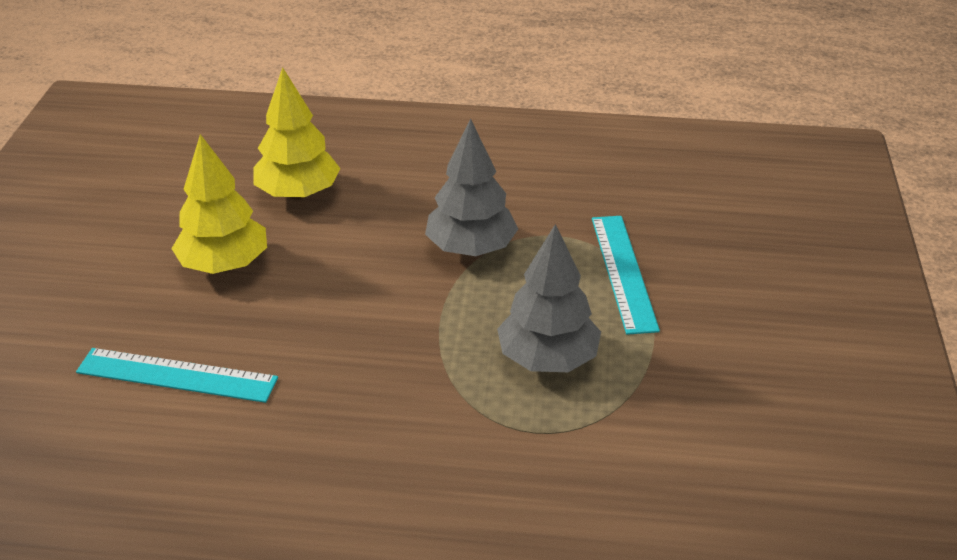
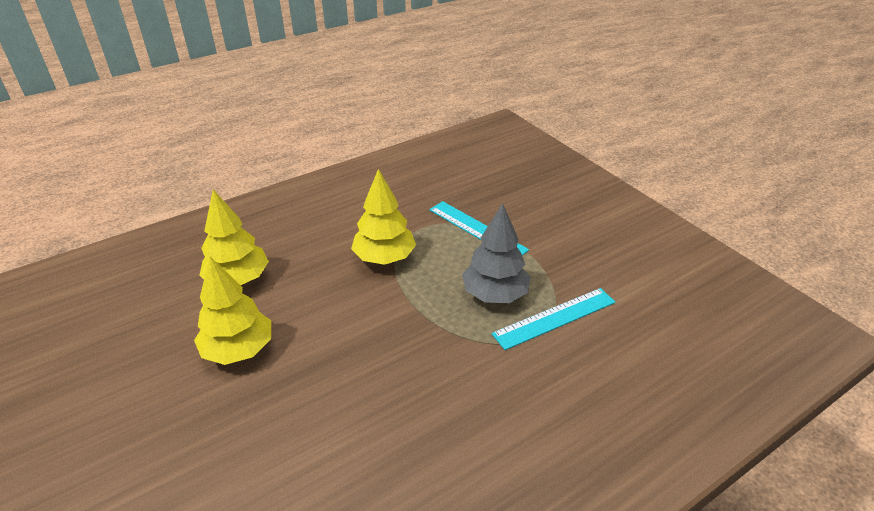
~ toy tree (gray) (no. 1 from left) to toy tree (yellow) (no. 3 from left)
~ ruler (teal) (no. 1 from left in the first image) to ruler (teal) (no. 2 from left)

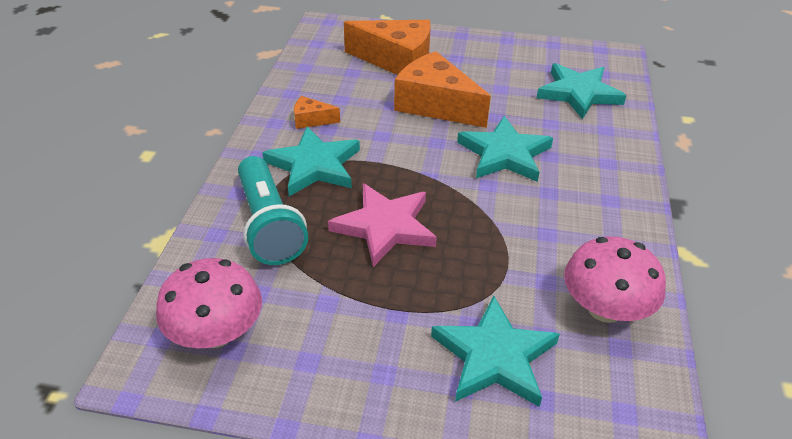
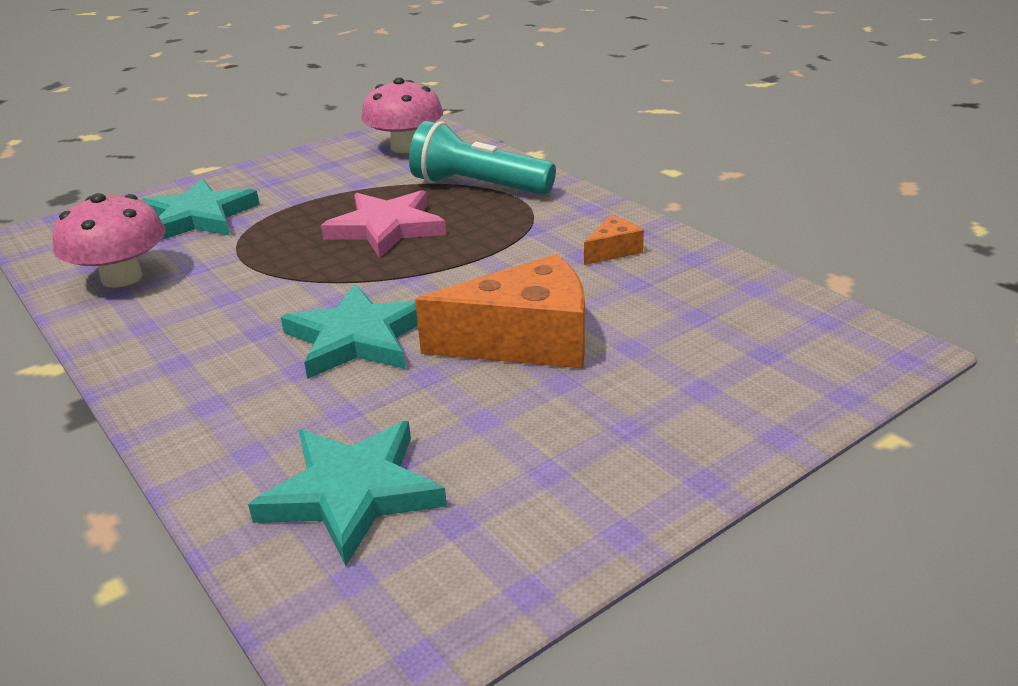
- five-pointed star (teal) (no. 1 from left)
- cheese (orange) (no. 2 from left)

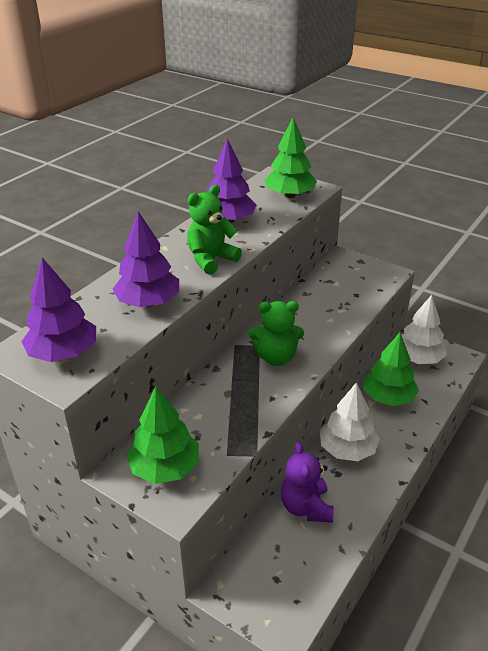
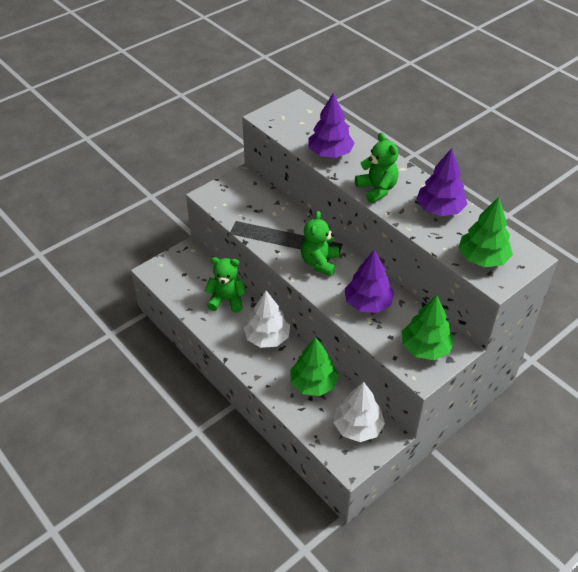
~ teddy bear (royal purple) to teddy bear (emerald) (no. 1 from left)
~ toy tree (royal purple) (no. 1 from left in the first image) to toy tree (royal purple) (no. 2 from left)
~ toy tree (emerald) (no. 1 from left in the first image) to toy tree (emerald) (no. 2 from left)

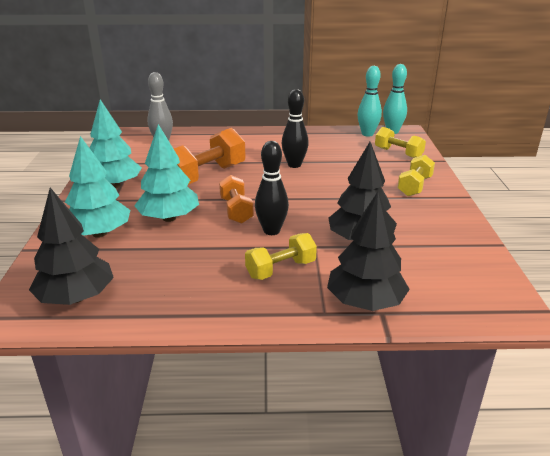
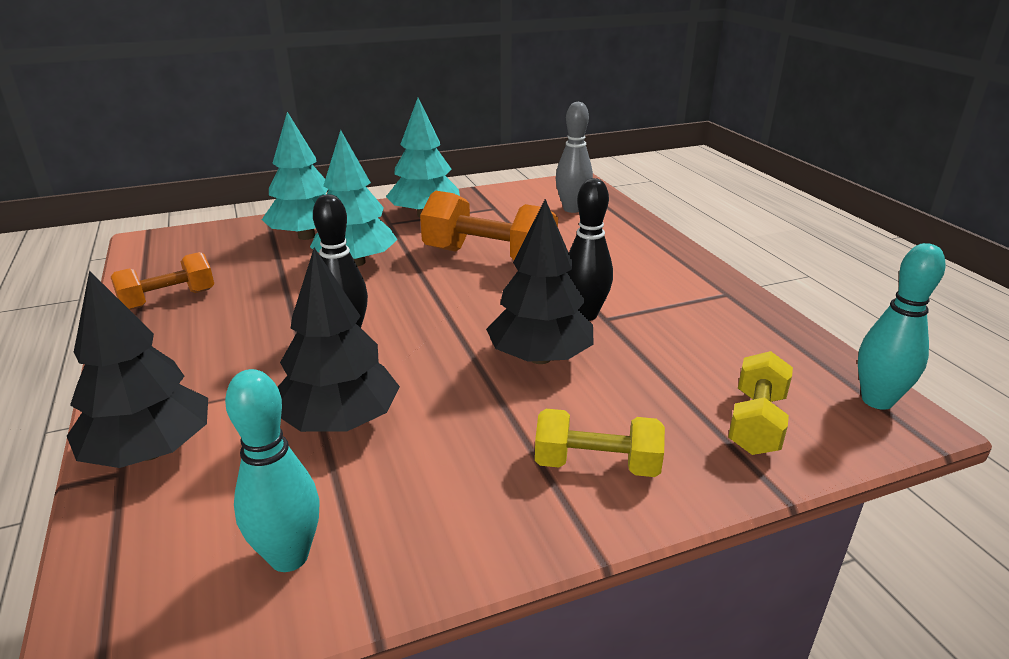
~ free weight (orange) (no. 2 from left in the first image) to free weight (orange) (no. 1 from left)
~ tenpin (teal) (no. 1 from left)
~ toy tree (black) (no. 1 from left in the first image) to toy tree (black) (no. 3 from left)
- free weight (yellow) (no. 1 from left)

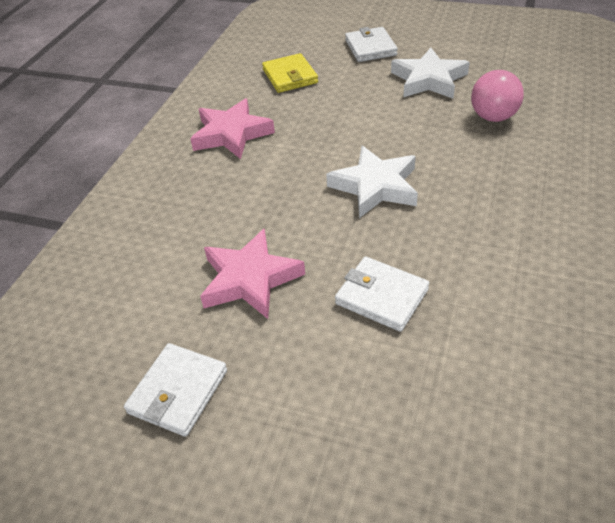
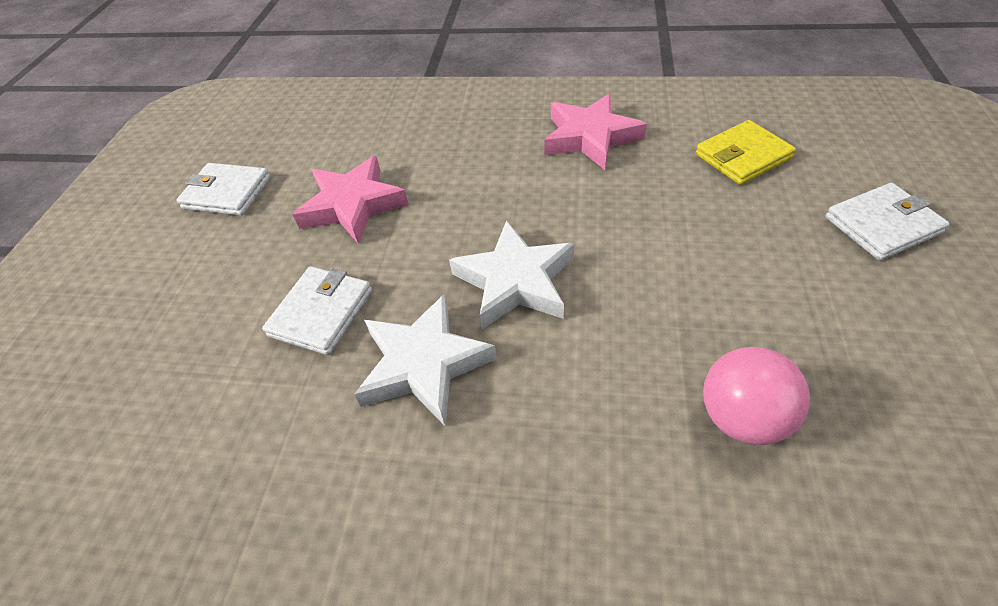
~ five-pointed star (snow-white) (no. 2 from left in the first image) to five-pointed star (snow-white) (no. 1 from left)

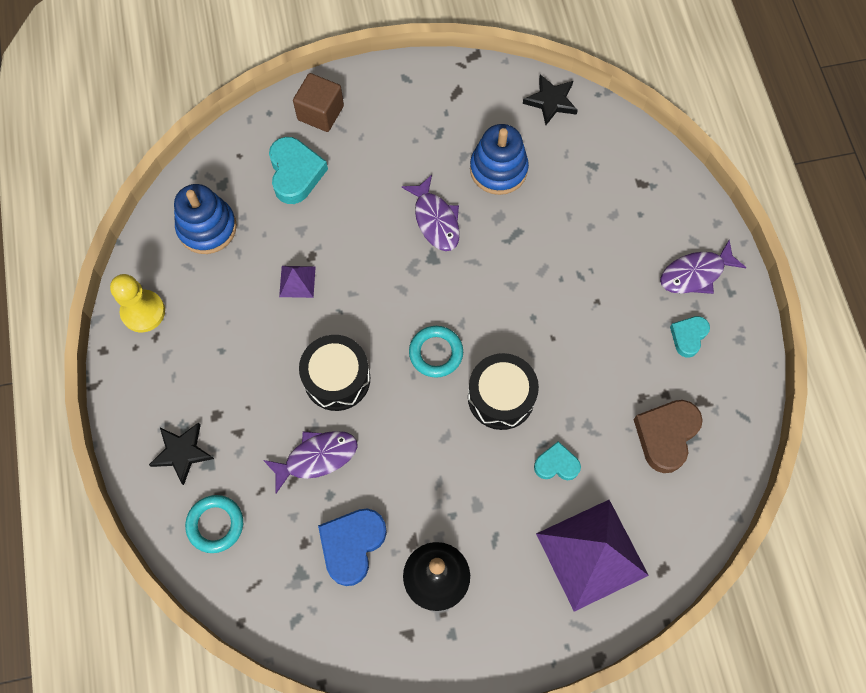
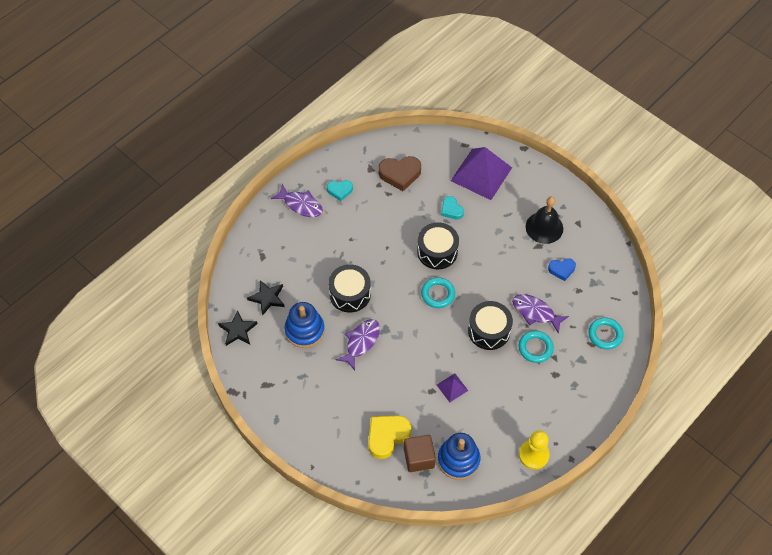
~ five-pointed star (black) (no. 1 from left in the first image) to five-pointed star (black) (no. 2 from left)
+ drum (black) (no. 1 from left)
~ love heart (teal) (no. 1 from left) to love heart (yellow)
~ block (russet)
+ ring (teal) (no. 2 from left)
~ love heart (royal blue) x0.60

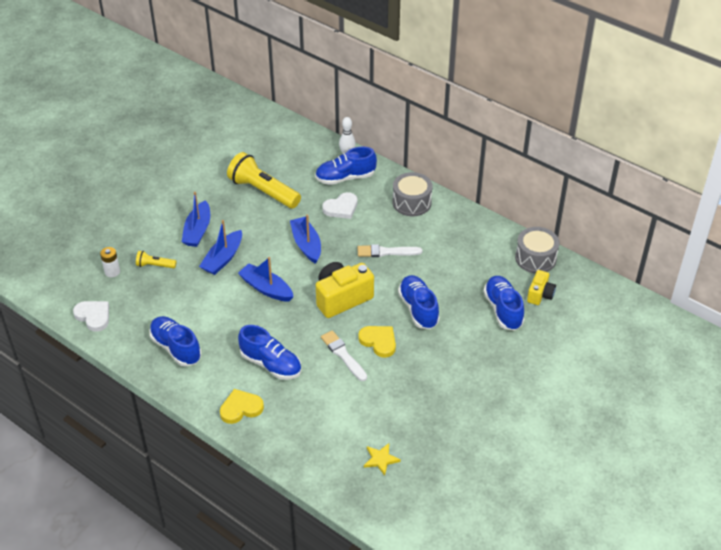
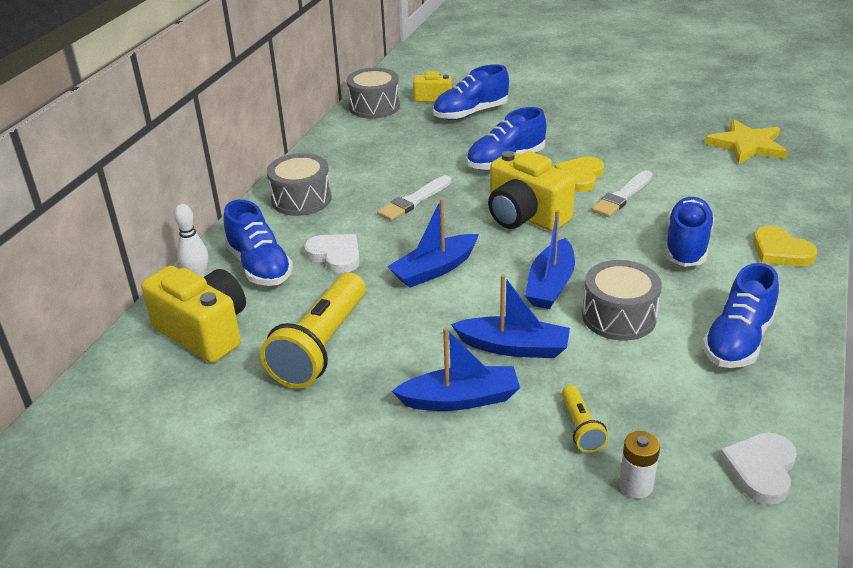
+ compact camera (yellow) (no. 1 from left)
~ paintbrush (snow-white) (no. 2 from left in the first image) 60 degrees clockwise
+ drum (gray) (no. 3 from left)
~ five-pointed star (yellow) x1.78

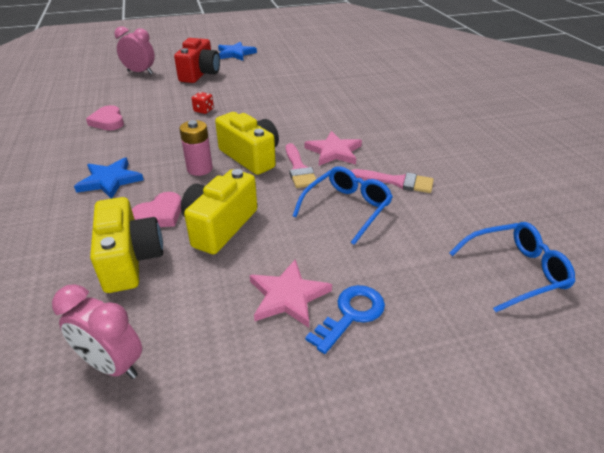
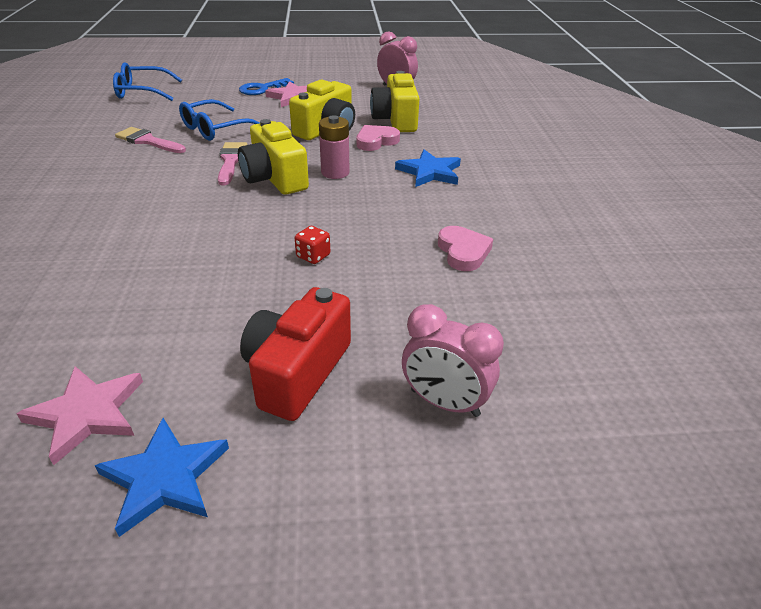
~ five-pointed star (pink) (no. 2 from left in the first image) to five-pointed star (pink) (no. 1 from left)

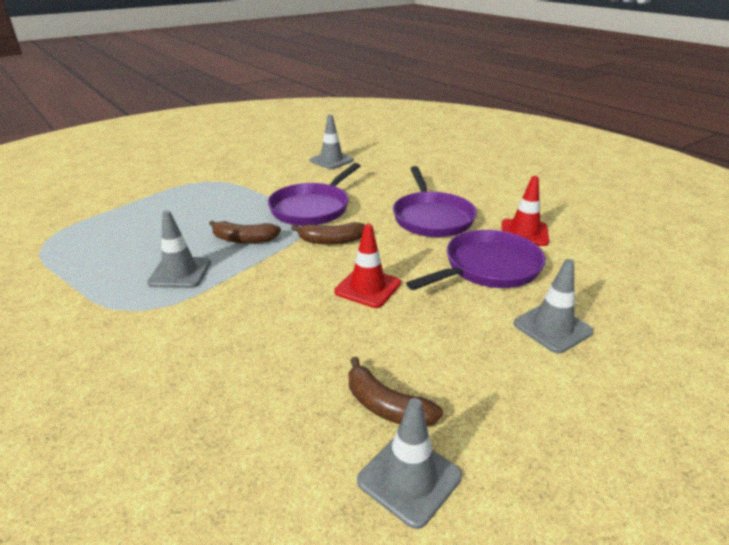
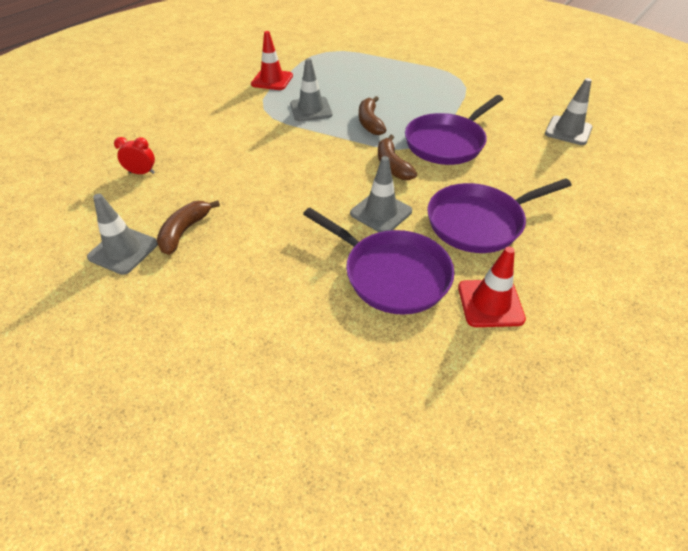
+ alarm clock (crimson)
~ safety cone (crimson) (no. 1 from left)
~ safety cone (gray) (no. 4 from left in the first image) to safety cone (gray) (no. 3 from left)
~ frying pan (royal purple) (no. 1 from left in the first image) 60 degrees counterclockwise

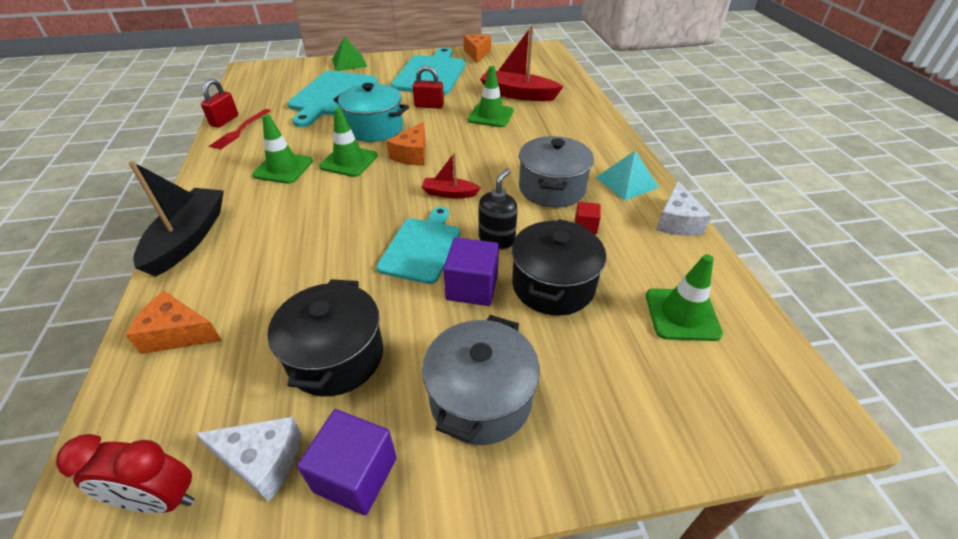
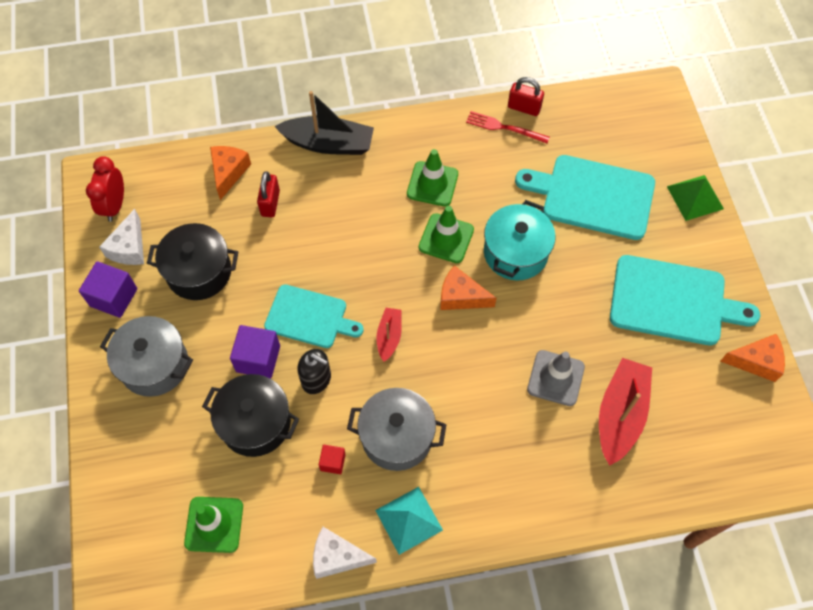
~ small lock (crimson) (no. 2 from left in the first image) to small lock (crimson) (no. 1 from left)
~ safety cone (emerald) (no. 3 from left) to safety cone (gray)

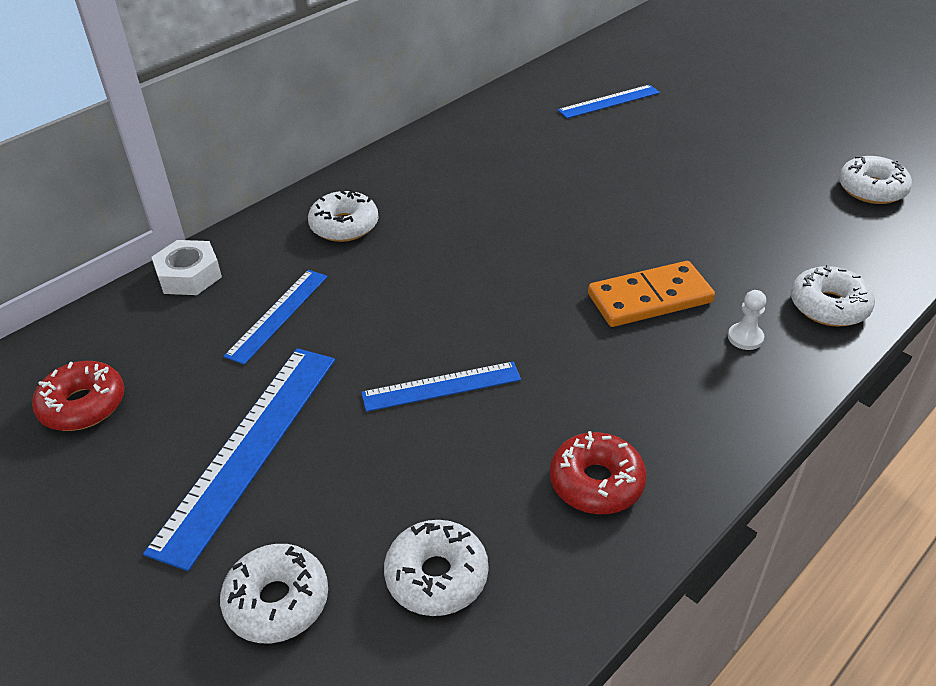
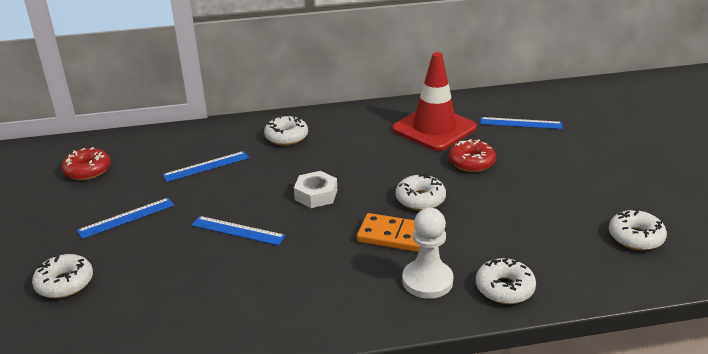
~ ruler (royal blue) (no. 1 from left) x0.59
~ hexagon nut (snow-white)
+ safety cone (crimson)
~ donut (snow-white) (no. 3 from left)
~ pawn (snow-white) x2.05
~ donut (crimson) (no. 2 from left)

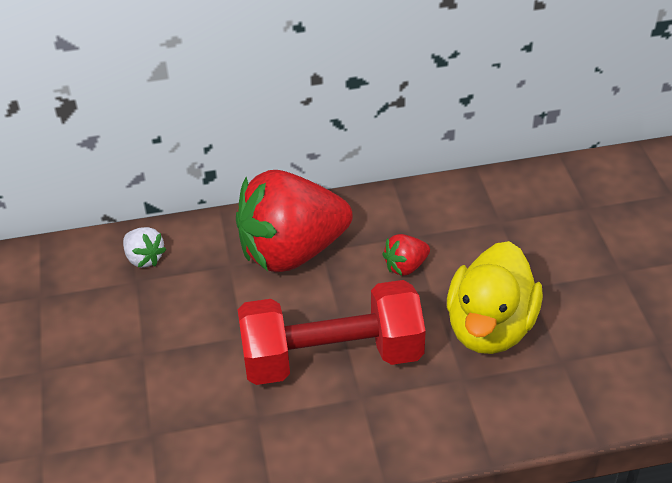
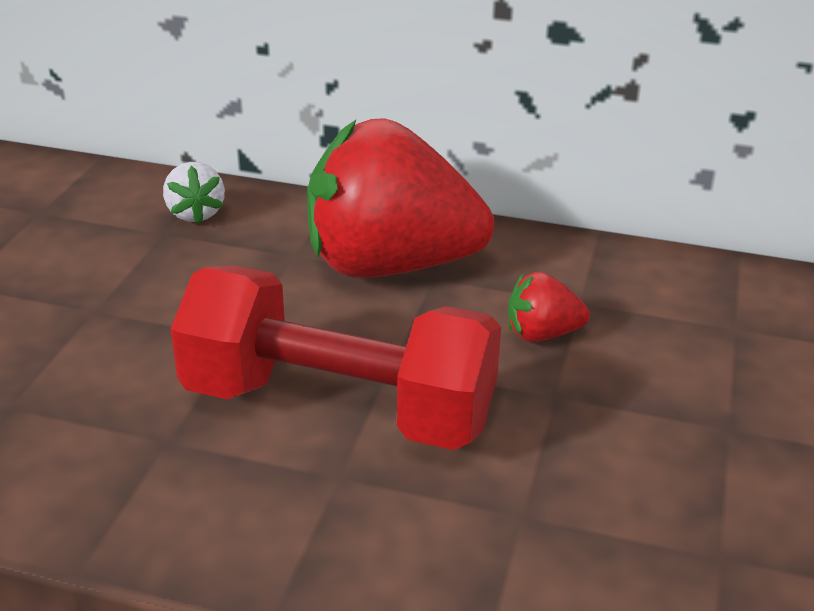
- rubber duck (yellow)

